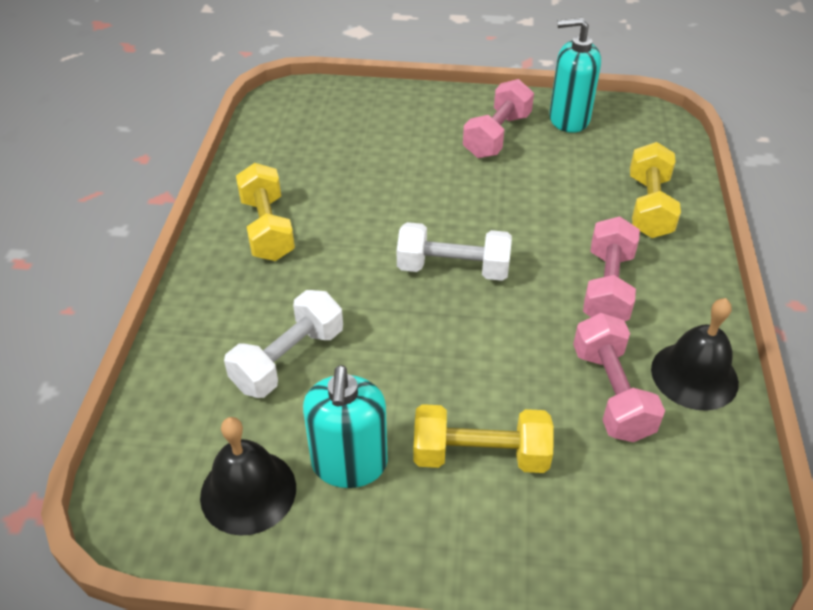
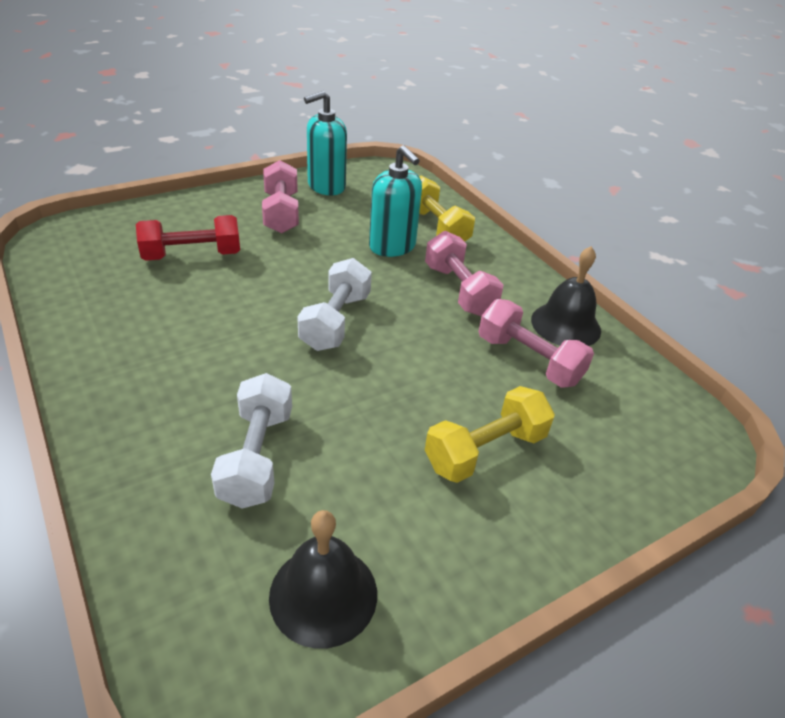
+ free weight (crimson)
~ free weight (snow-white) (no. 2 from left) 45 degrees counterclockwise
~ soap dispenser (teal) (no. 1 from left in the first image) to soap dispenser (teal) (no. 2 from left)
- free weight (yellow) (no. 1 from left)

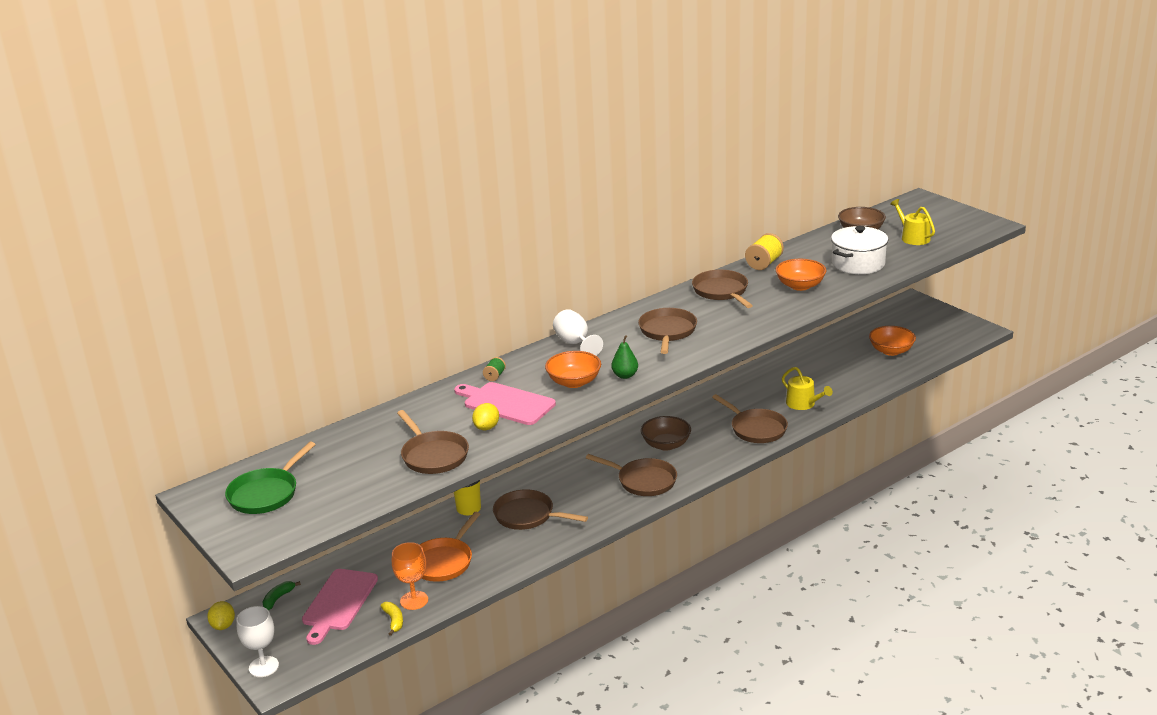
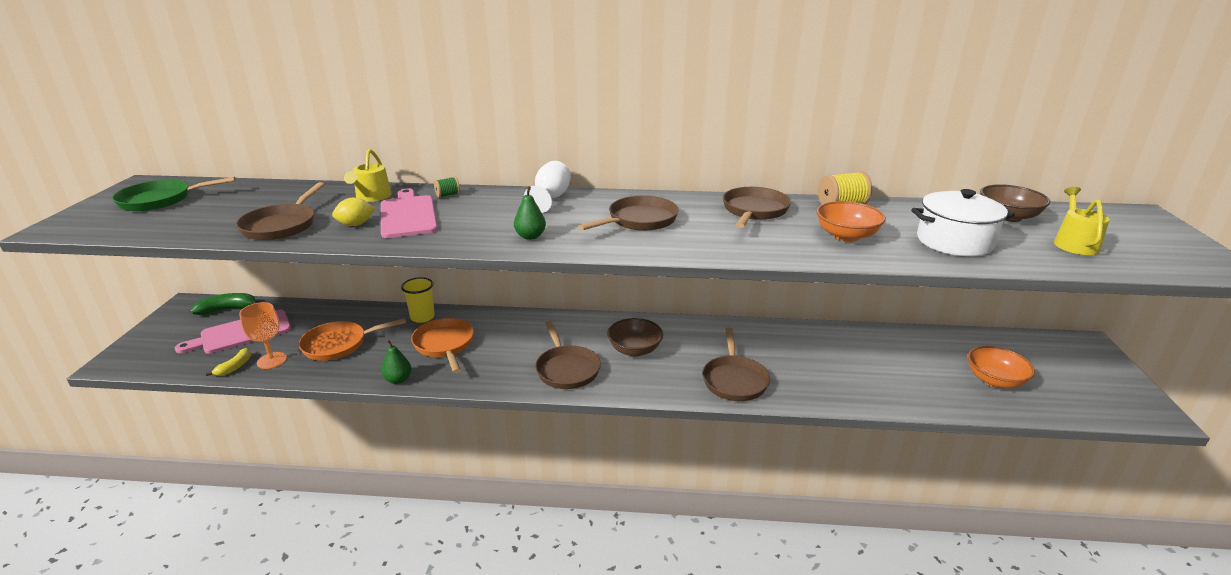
~ banana (emerald) x1.52
~ watering can (yellow) (no. 1 from left)
+ pear fruit (emerald) (no. 1 from left)
~ frying pan (russet) (no. 2 from left) to frying pan (orange) (no. 2 from left)
- toy lemon (yellow) (no. 1 from left)
- goblet (snow-white) (no. 1 from left)
- bowl (orange) (no. 1 from left)

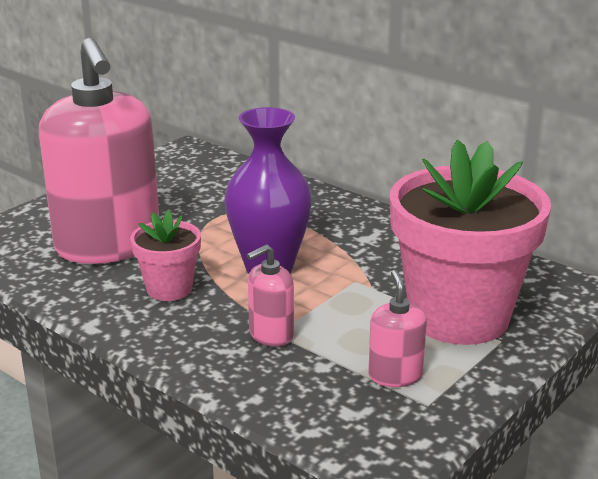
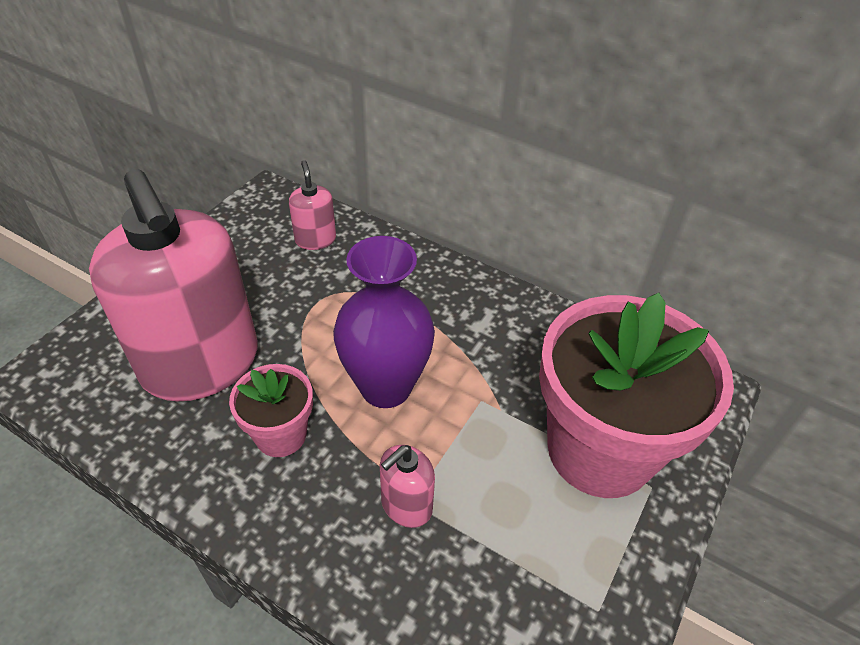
~ soap dispenser (pink) (no. 3 from left in the first image) to soap dispenser (pink) (no. 2 from left)

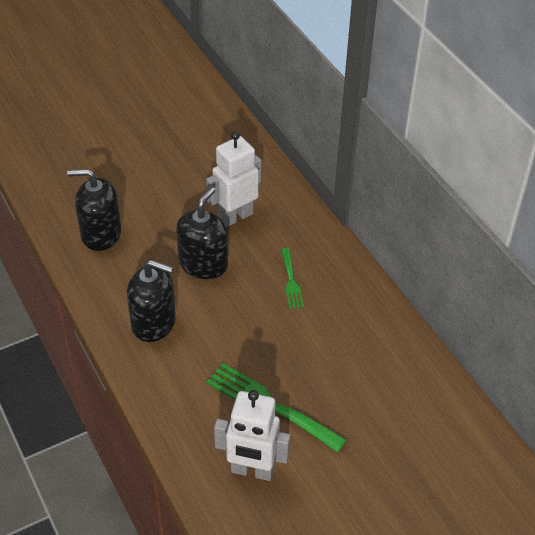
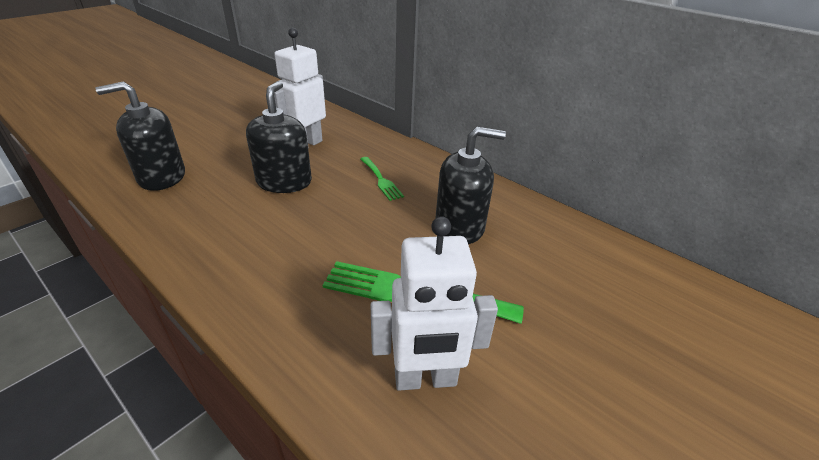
~ soap dispenser (black) (no. 2 from left in the first image) to soap dispenser (black) (no. 3 from left)

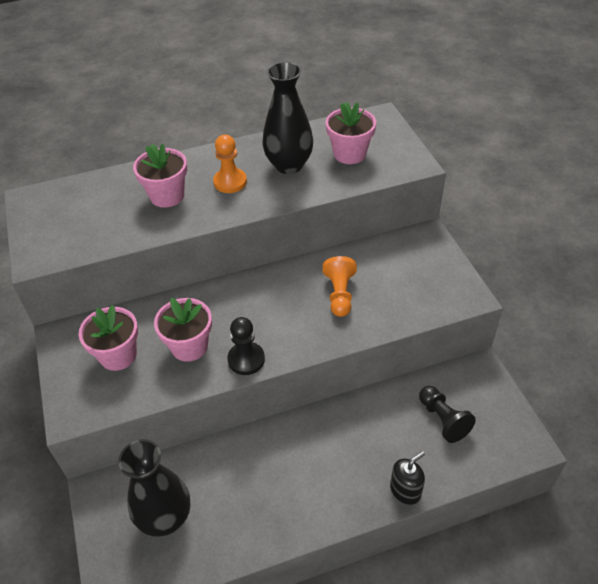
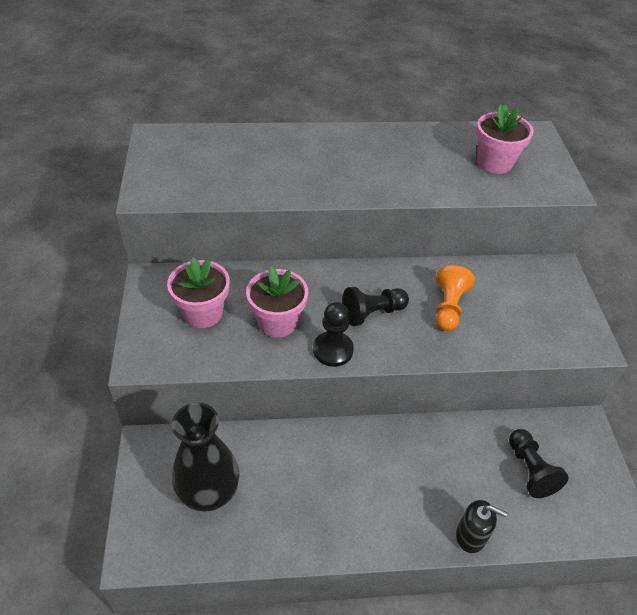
+ pawn (black) (no. 2 from left)
~ soap dispenser (black) 45 degrees clockwise
- plant pot (pink) (no. 2 from left)
- pawn (orange) (no. 1 from left)
- vase (black) (no. 2 from left)

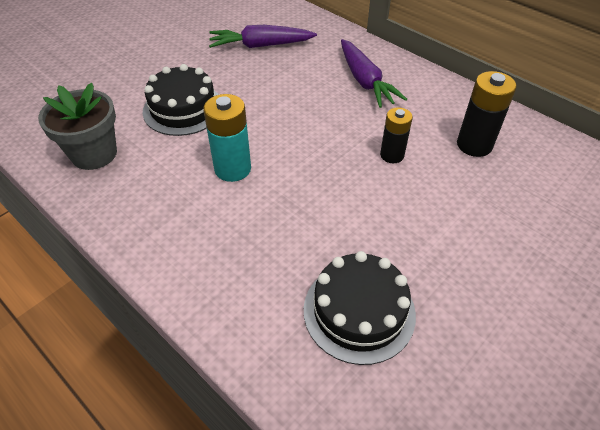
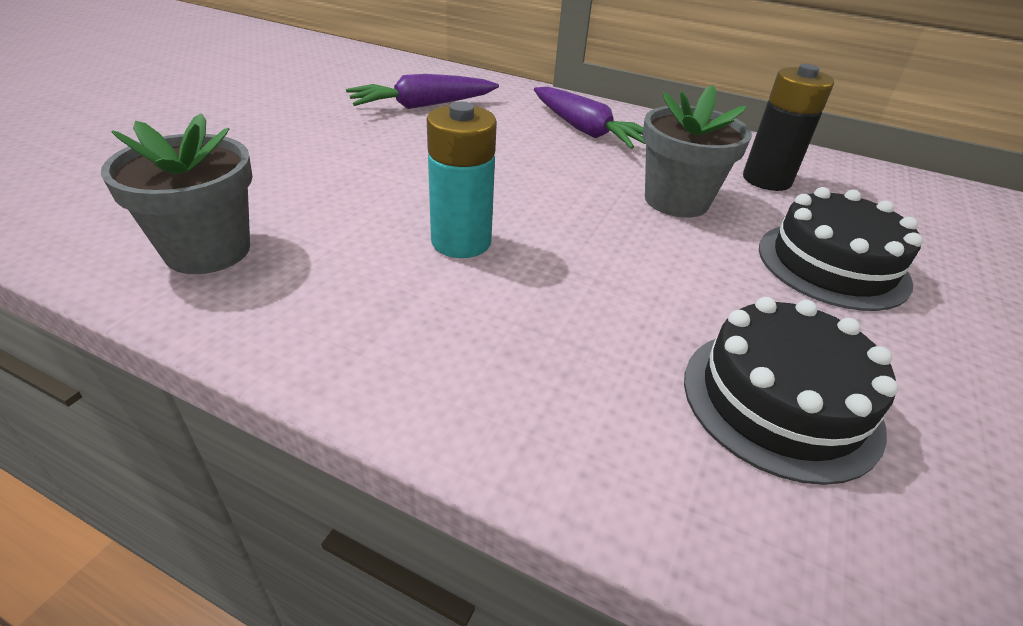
~ battery (black) (no. 1 from left) to plant pot (gray) (no. 2 from left)
~ cake (black) (no. 1 from left in the first image) to cake (black) (no. 2 from left)

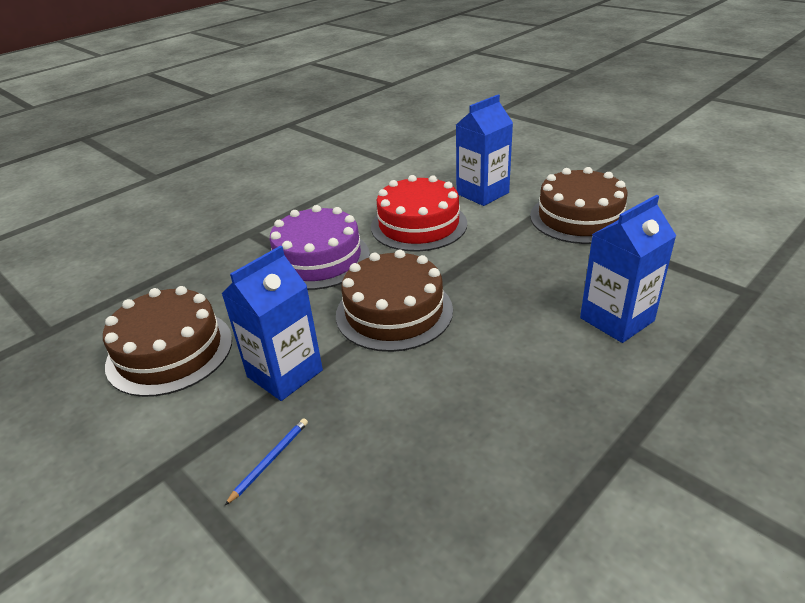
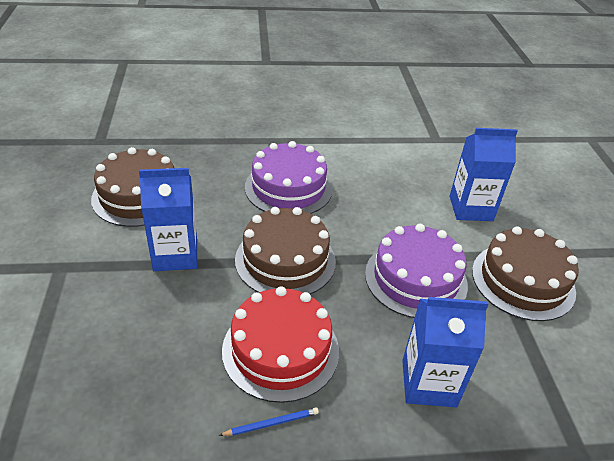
~ wooden pencil (royal blue)
~ cake (crimson)
+ cake (royal purple) (no. 2 from left)

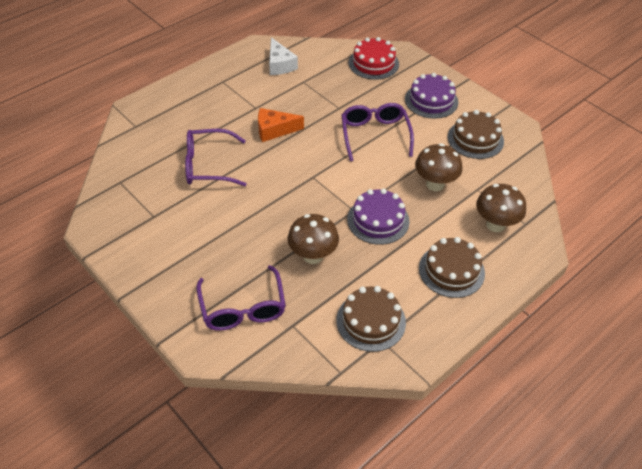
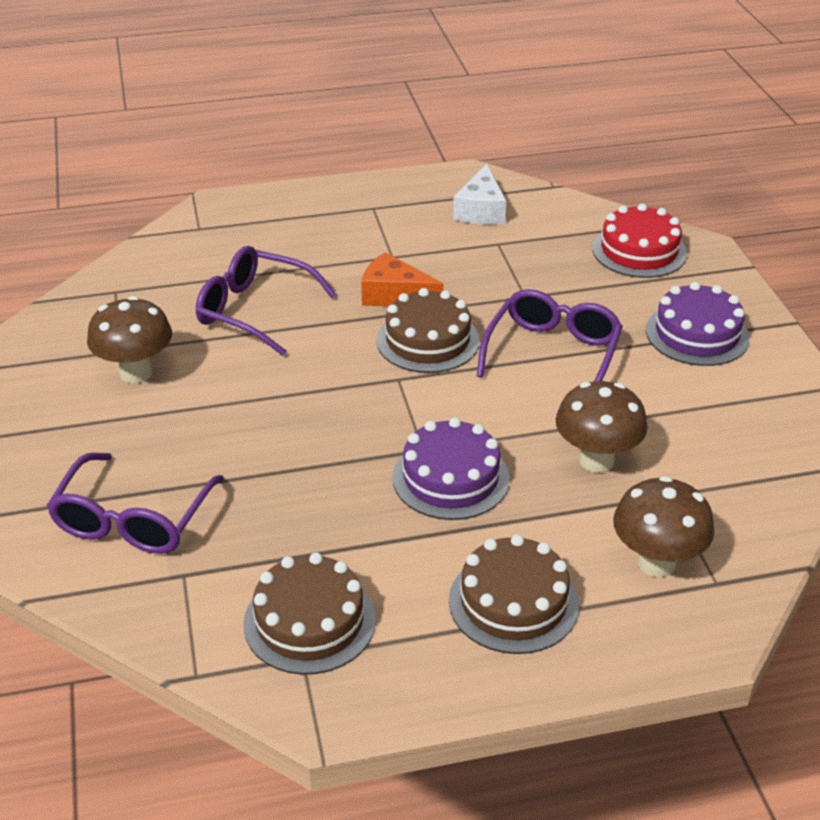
~ mushroom (russet) (no. 1 from left)
~ cake (russet) (no. 3 from left in the first image) to cake (russet) (no. 2 from left)

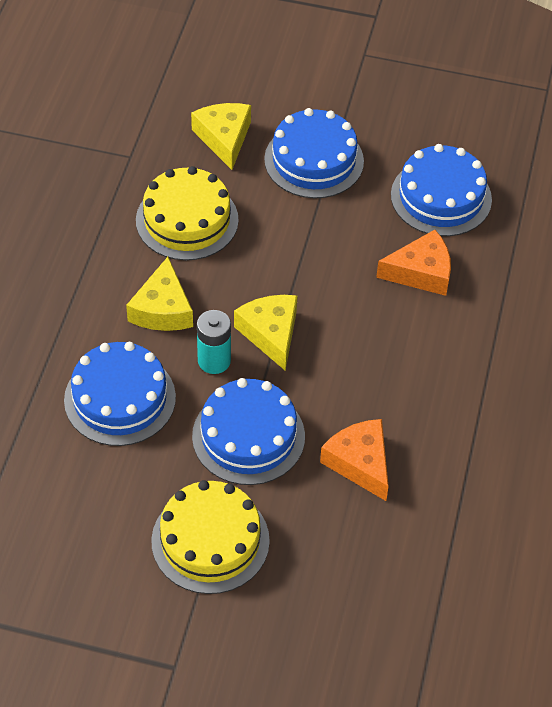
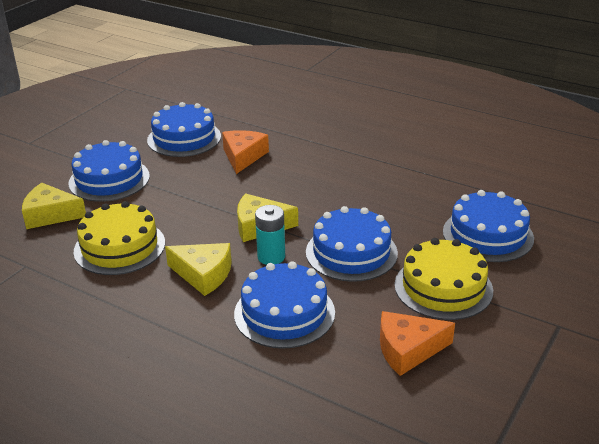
~ cheese (orange) (no. 1 from left in the first image) to cheese (orange) (no. 2 from left)
+ cake (royal blue) (no. 5 from left)

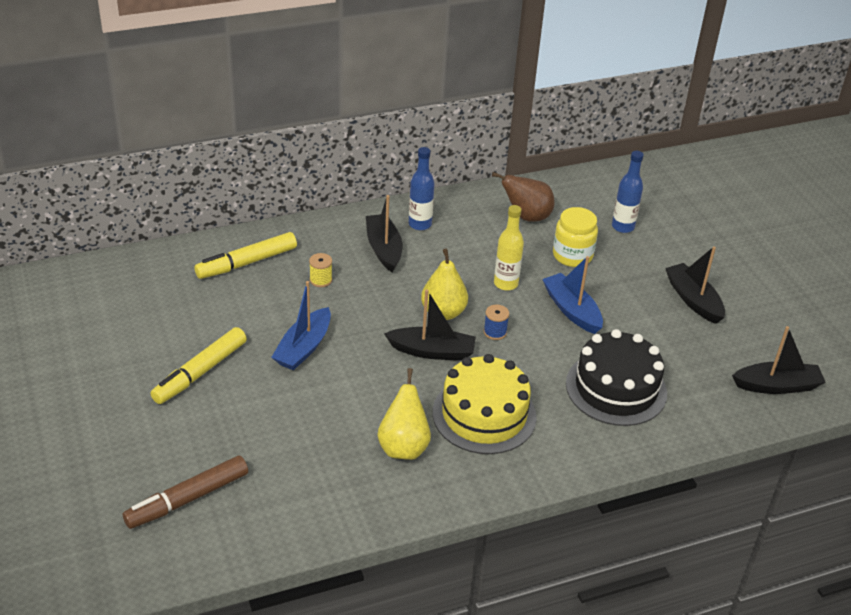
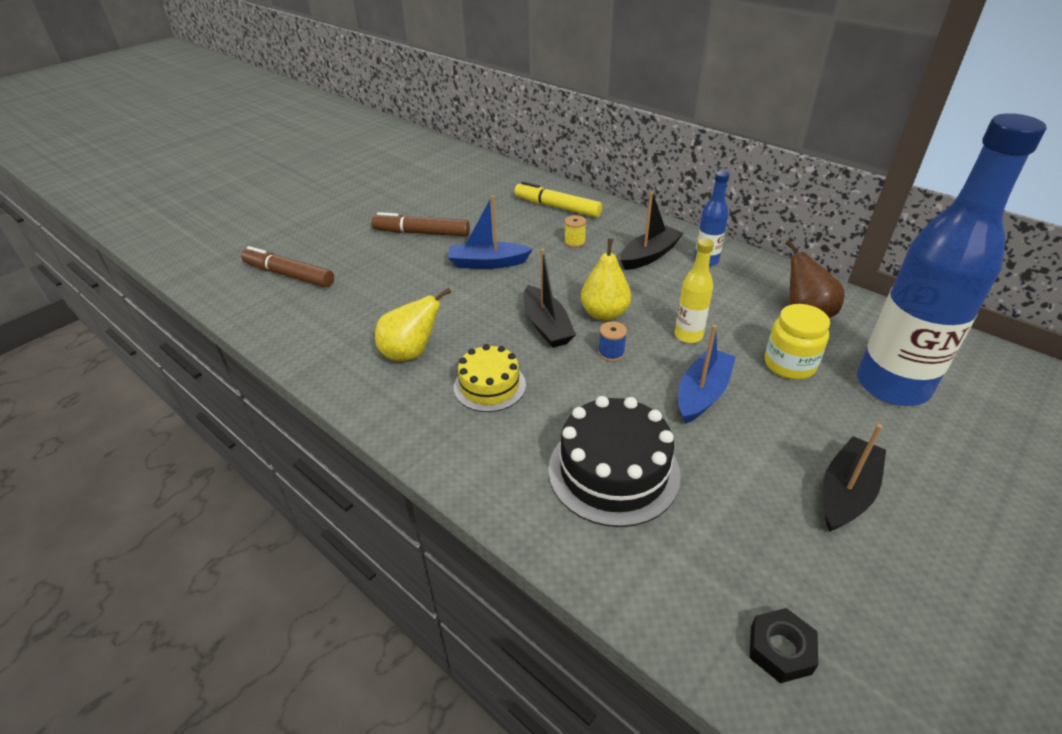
~ marker (yellow) (no. 1 from left) to marker (russet) (no. 2 from left)
~ cake (yellow) x0.63
~ sailboat (black) (no. 4 from left) to hexagon nut (black)
~ bottle (royal blue) (no. 2 from left) x2.25

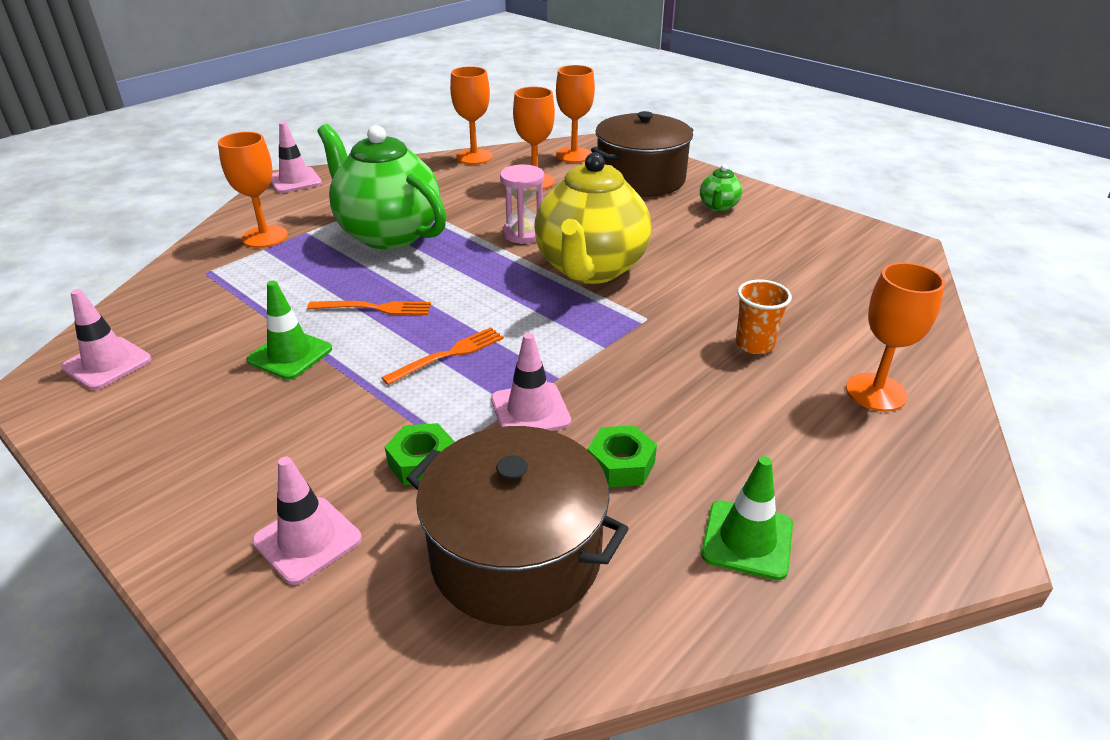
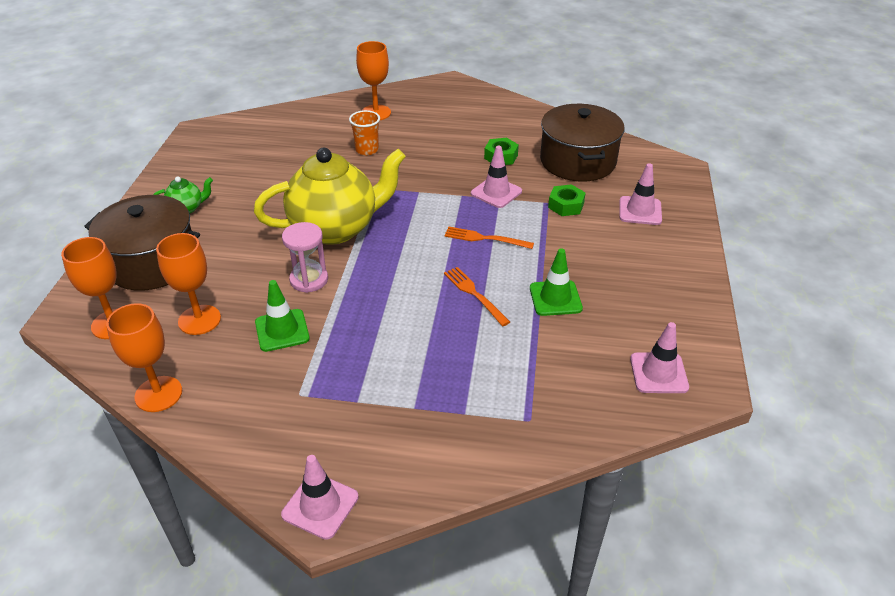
~ safety cone (emerald) (no. 2 from left in the first image) to safety cone (emerald) (no. 1 from left)
- goblet (orange) (no. 1 from left)
- china teapot (emerald) (no. 1 from left)

